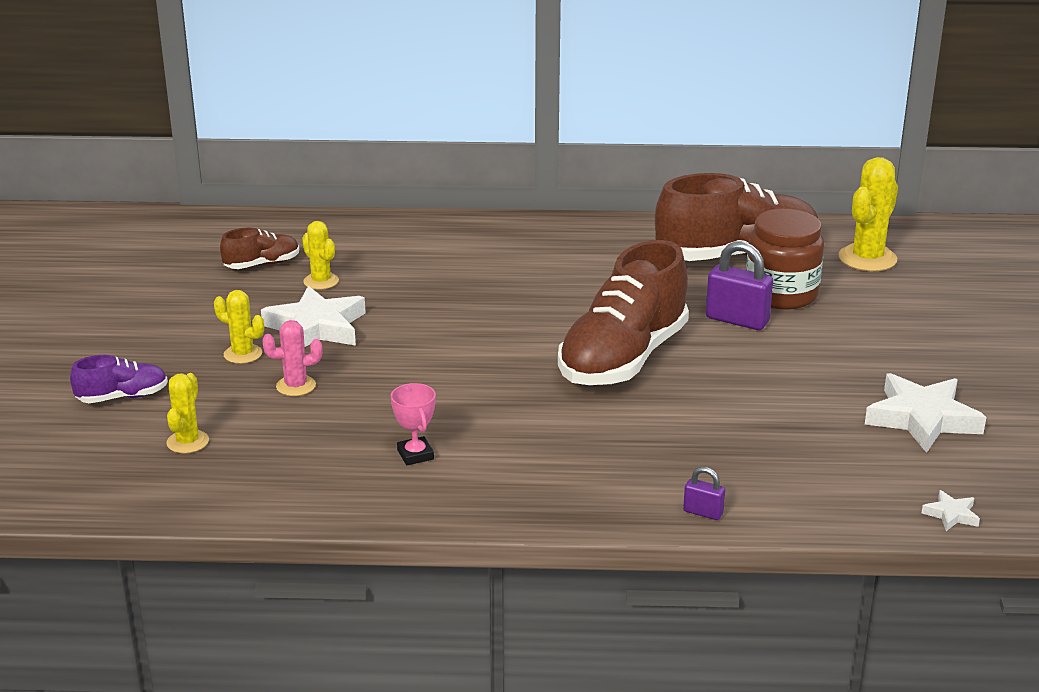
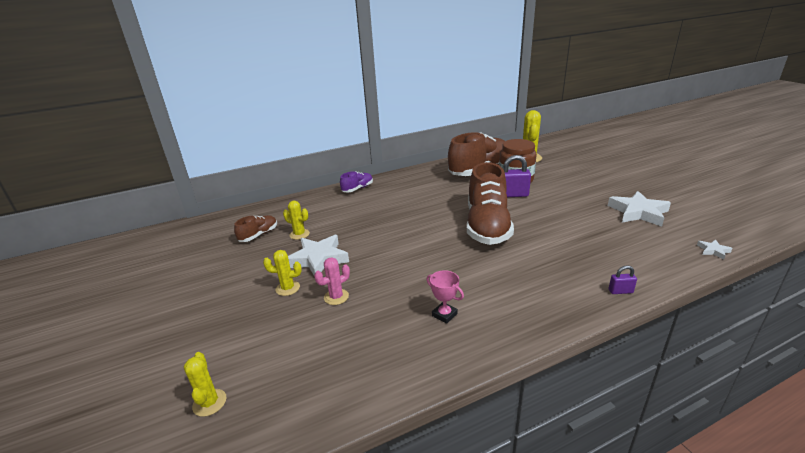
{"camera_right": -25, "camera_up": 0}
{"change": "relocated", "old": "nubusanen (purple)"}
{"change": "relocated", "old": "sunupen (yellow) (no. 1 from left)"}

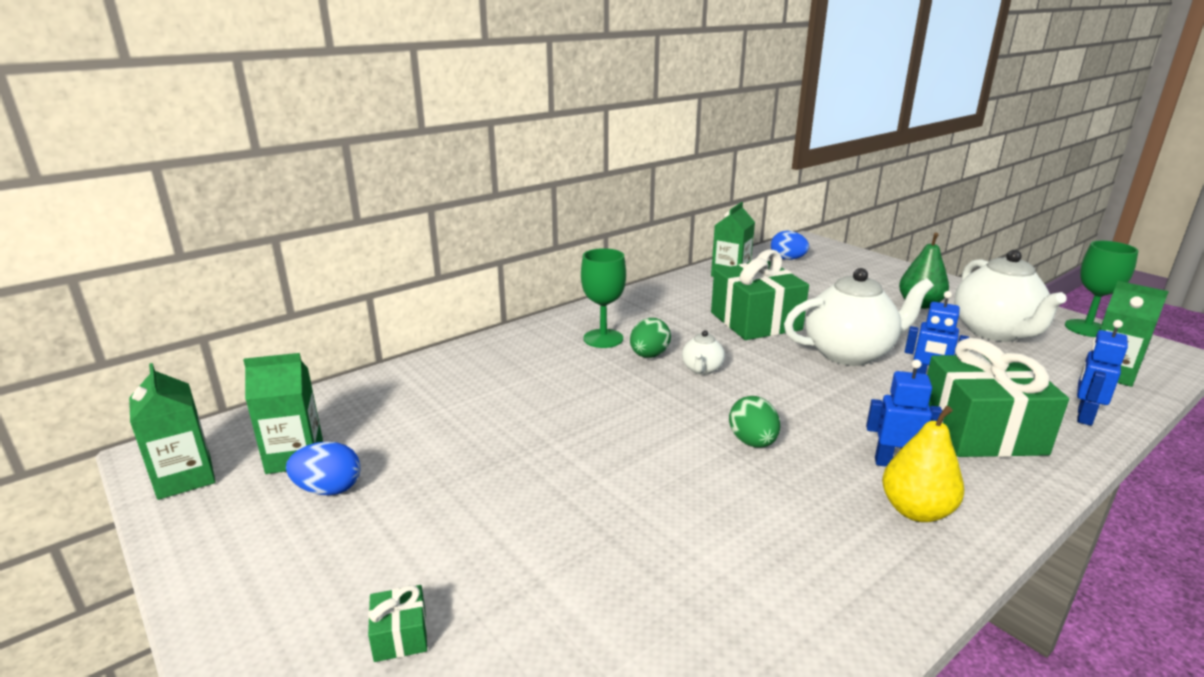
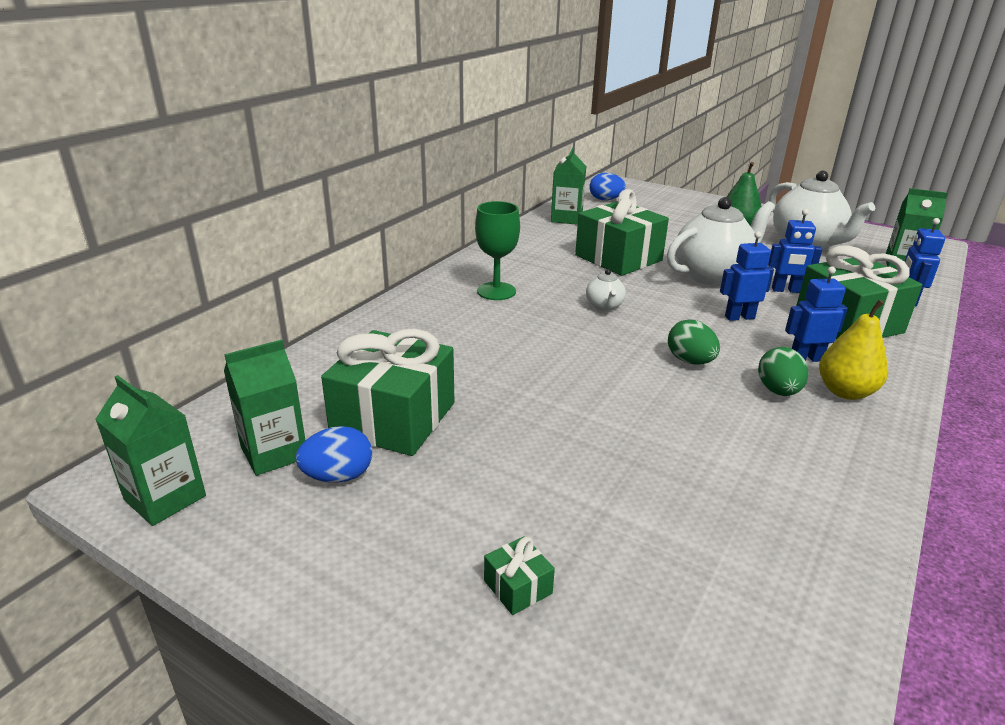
{"camera_right": -20, "camera_up": 5}
{"change": "missing", "old": "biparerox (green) (no. 2 from left)"}
{"change": "relocated", "old": "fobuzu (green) (no. 1 from left in the first image)", "new": "fobuzu (green) (no. 2 from left)"}
{"change": "appeared", "new": "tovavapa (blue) (no. 1 from left)"}
{"change": "appeared", "new": "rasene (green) (no. 1 from left)"}

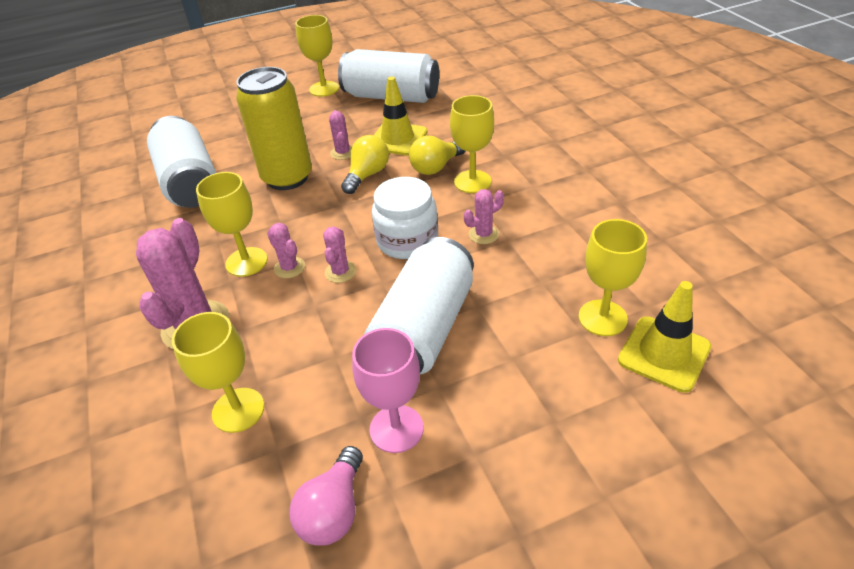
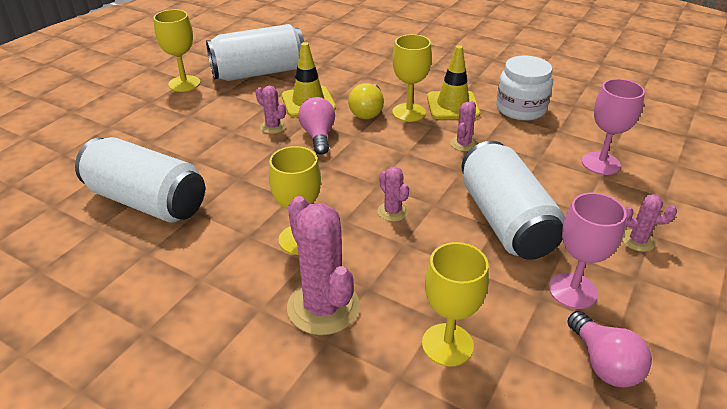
{"camera_right": -40, "camera_up": -5}
{"change": "missing", "old": "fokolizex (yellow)"}
{"change": "colour", "old": "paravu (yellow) (no. 1 from left)", "new": "paravu (pink) (no. 1 from left)"}
{"change": "relocated", "old": "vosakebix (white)"}
{"change": "colour", "old": "biparerox (yellow) (no. 5 from left)", "new": "biparerox (pink) (no. 2 from left)"}
{"change": "relocated", "old": "sunupen (pink) (no. 2 from left in the first image)", "new": "sunupen (pink) (no. 5 from left)"}
{"change": "relocated", "old": "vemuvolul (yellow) (no. 2 from left)"}

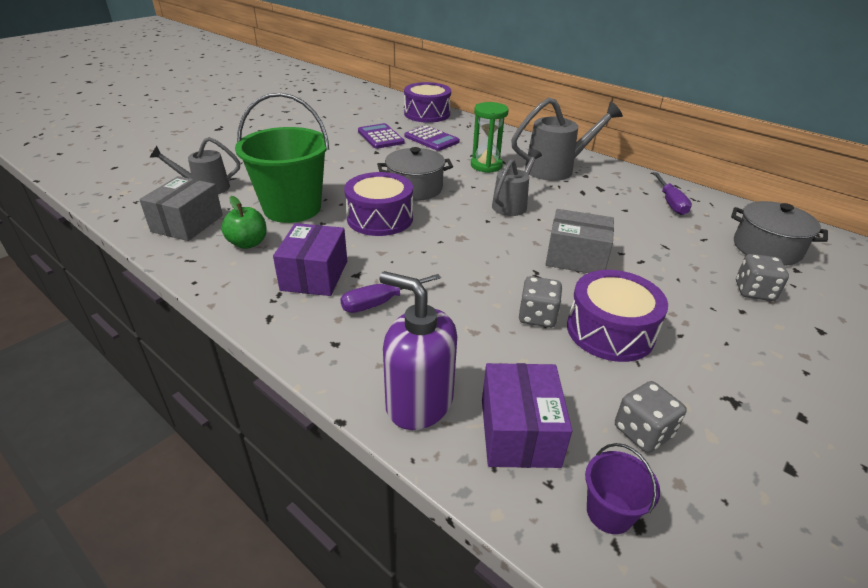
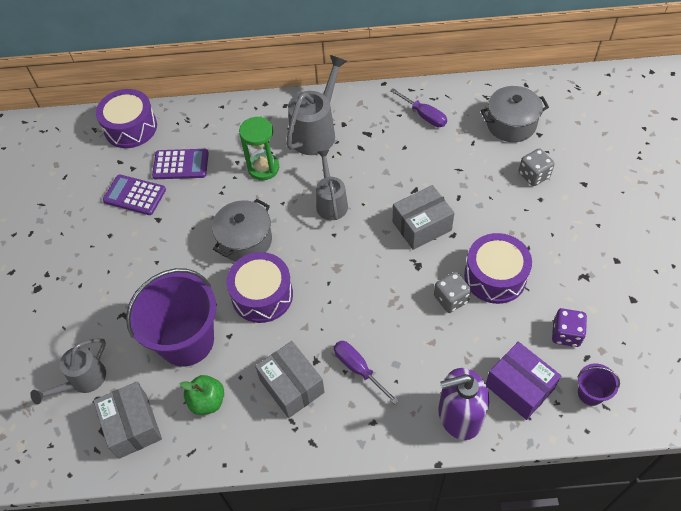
{"camera_right": -40, "camera_up": 20}
{"change": "colour", "old": "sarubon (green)", "new": "sarubon (purple) (no. 1 from left)"}
{"change": "colour", "old": "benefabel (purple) (no. 1 from left)", "new": "benefabel (grey) (no. 2 from left)"}
{"change": "spun", "old": "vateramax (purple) (no. 1 from left)", "degrees": 120}
{"change": "colour", "old": "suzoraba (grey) (no. 2 from left)", "new": "suzoraba (purple)"}

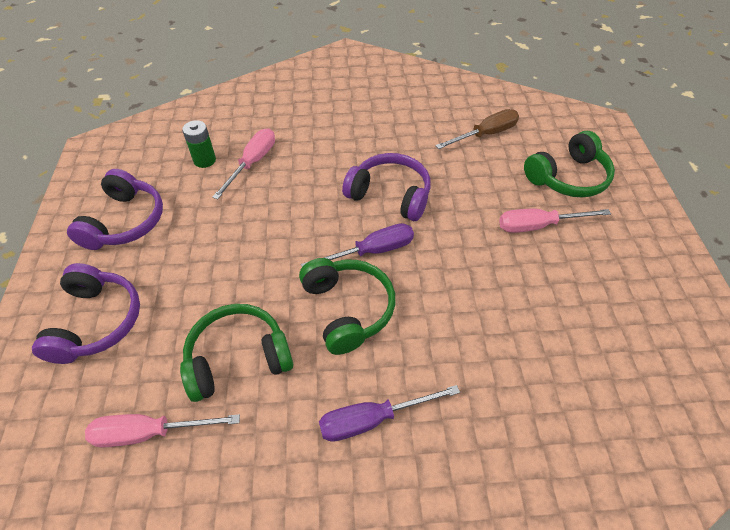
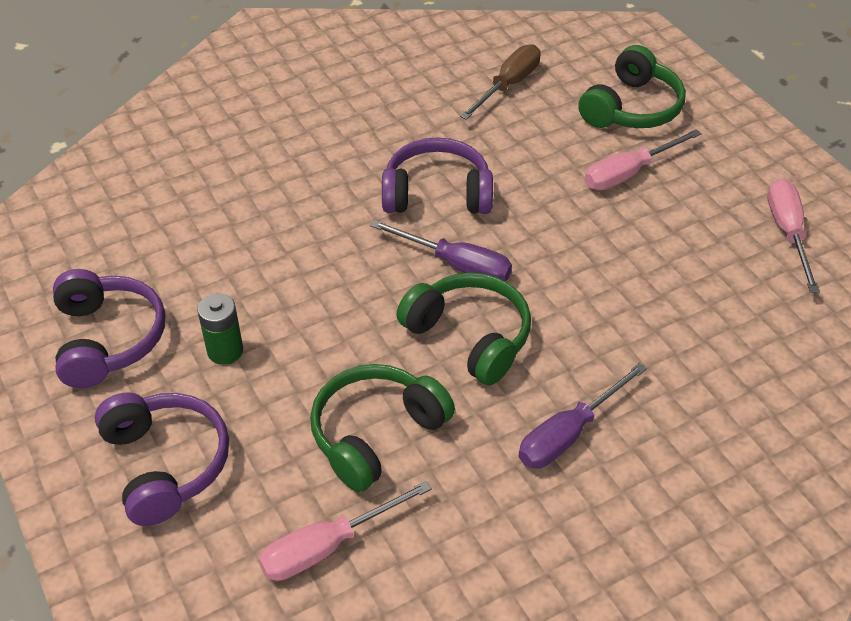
{"camera_right": -25, "camera_up": -5}
{"change": "relocated", "old": "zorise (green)"}
{"change": "relocated", "old": "vateramax (pink) (no. 2 from left in the first image)", "new": "vateramax (pink) (no. 3 from left)"}
{"change": "spun", "old": "vateramax (purple) (no. 1 from left)", "degrees": 75}

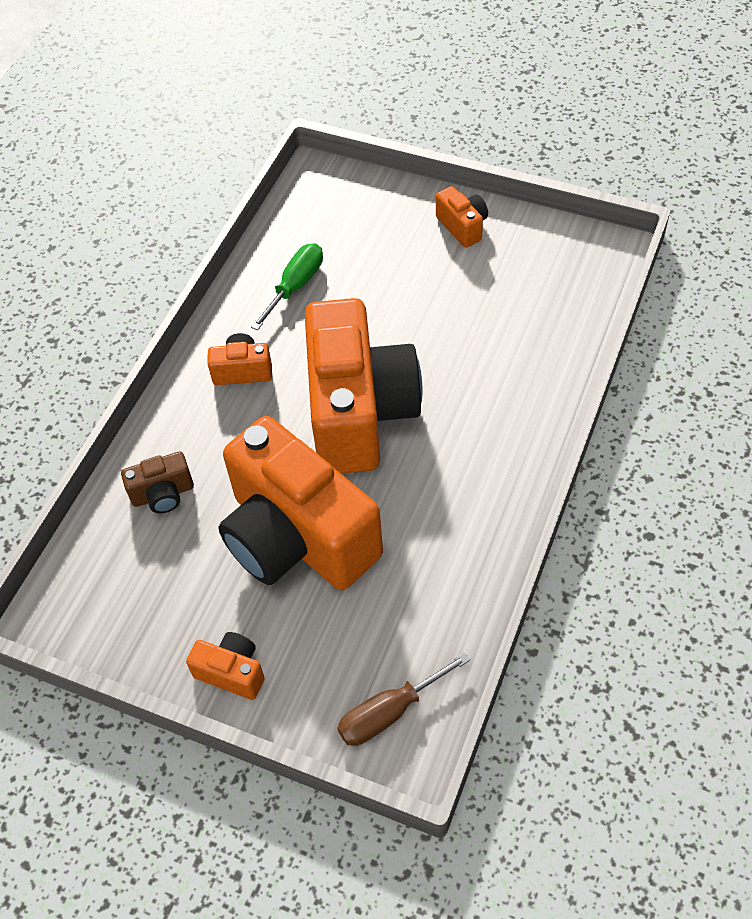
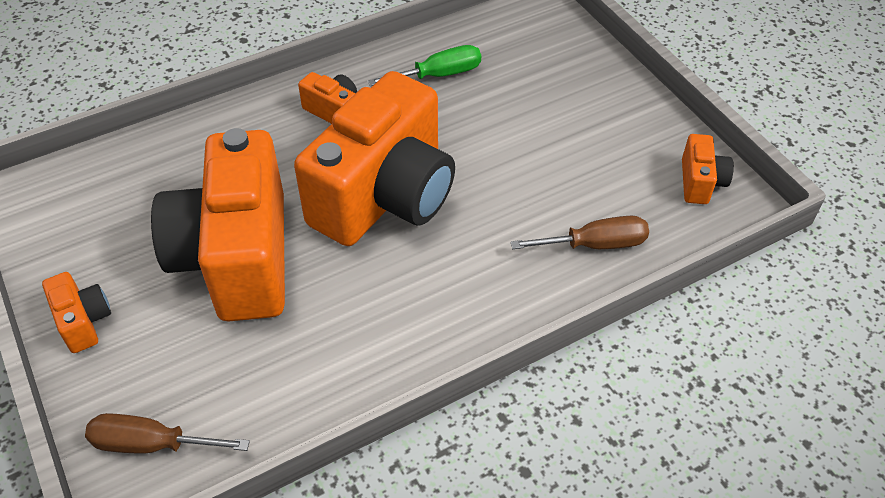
{"camera_right": 35, "camera_up": -5}
{"change": "relocated", "old": "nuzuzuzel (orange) (no. 5 from left)"}
{"change": "missing", "old": "nuzuzuzel (brown)"}
{"change": "appeared", "new": "vateramax (brown) (no. 2 from left)"}

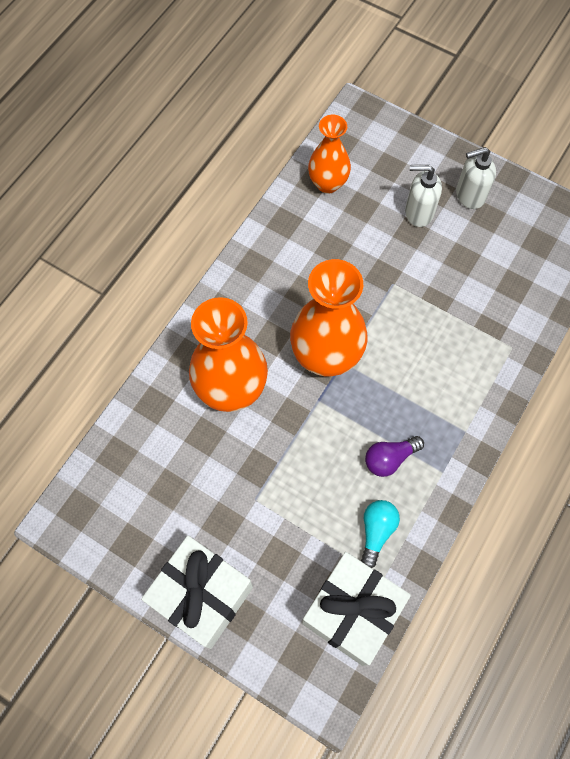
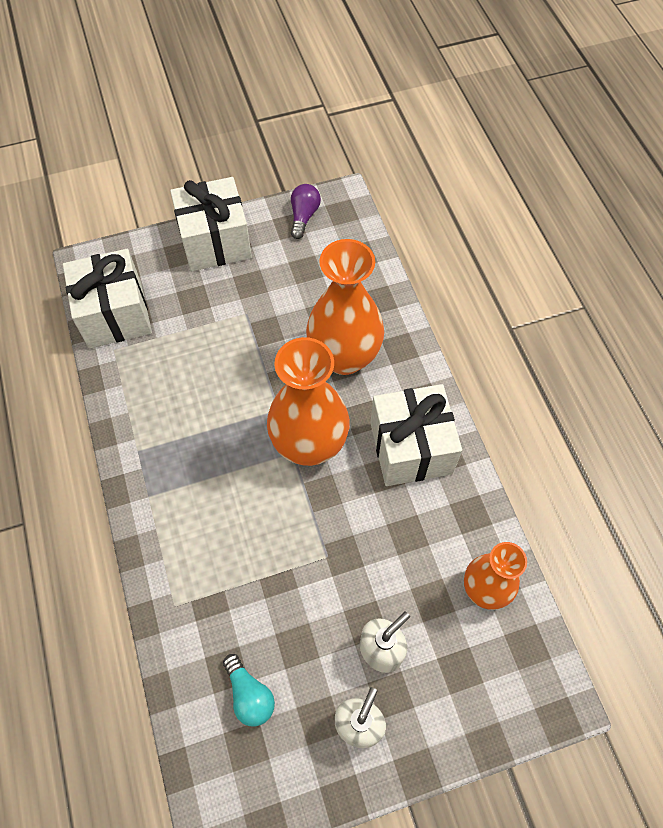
{"camera_right": 130, "camera_up": -5}
{"change": "relocated", "old": "paravu (purple)"}
{"change": "relocated", "old": "paravu (turquoise)"}
{"change": "appeared", "new": "rasene (white) (no. 3 from left)"}

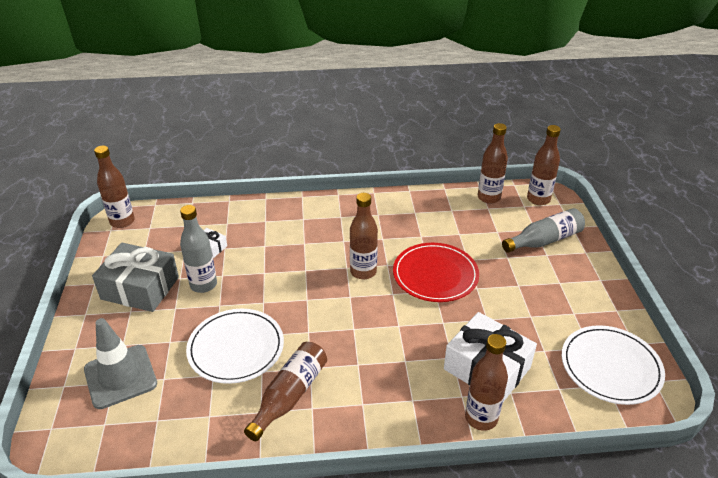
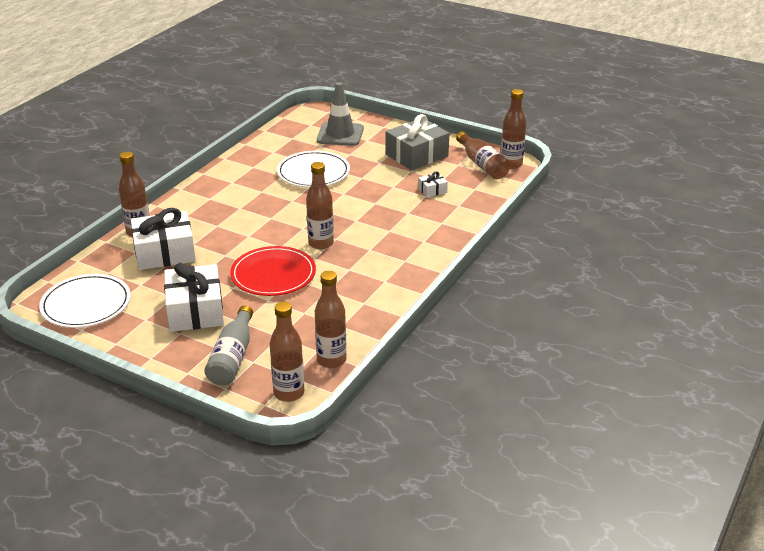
{"camera_right": 125, "camera_up": -5}
{"change": "missing", "old": "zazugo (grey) (no. 1 from left)"}
{"change": "relocated", "old": "zazugo (brown) (no. 2 from left in the first image)", "new": "zazugo (brown) (no. 5 from left)"}
{"change": "appeared", "new": "rasene (white) (no. 2 from left)"}

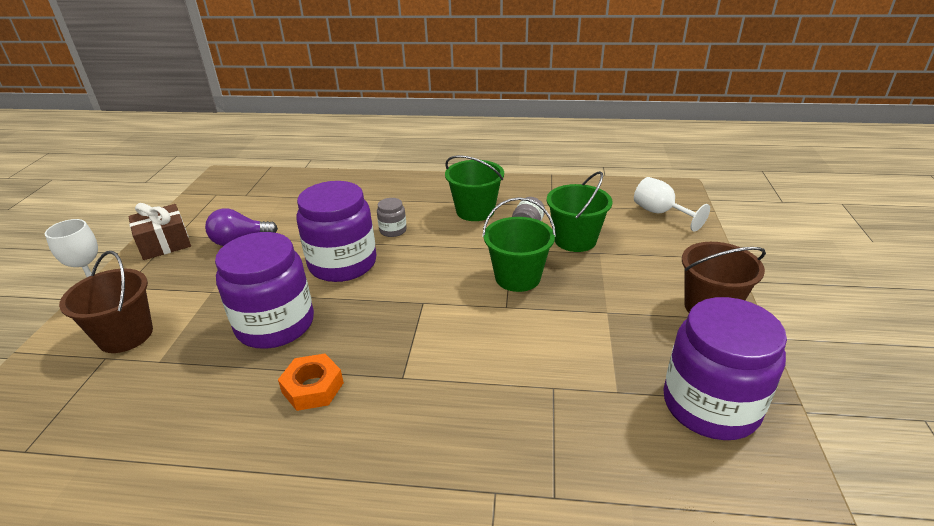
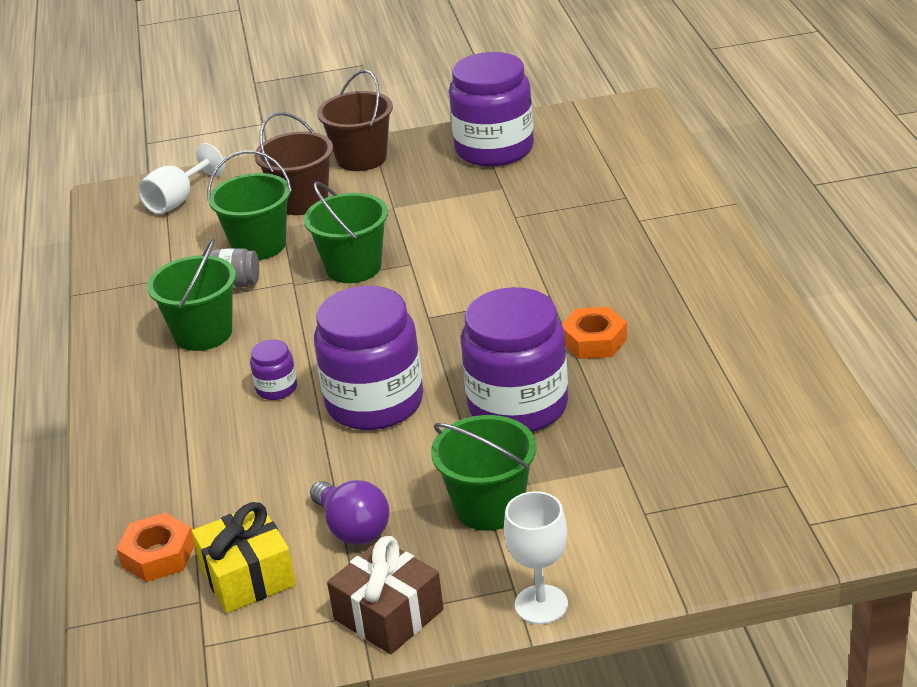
{"camera_right": -105, "camera_up": 0}
{"change": "colour", "old": "vosakebix (grey) (no. 1 from left)", "new": "vosakebix (purple) (no. 1 from left)"}
{"change": "relocated", "old": "sarubon (brown) (no. 1 from left)"}
{"change": "appeared", "new": "sarubon (green) (no. 4 from left)"}
{"change": "appeared", "new": "rasene (yellow)"}
{"change": "appeared", "new": "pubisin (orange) (no. 1 from left)"}

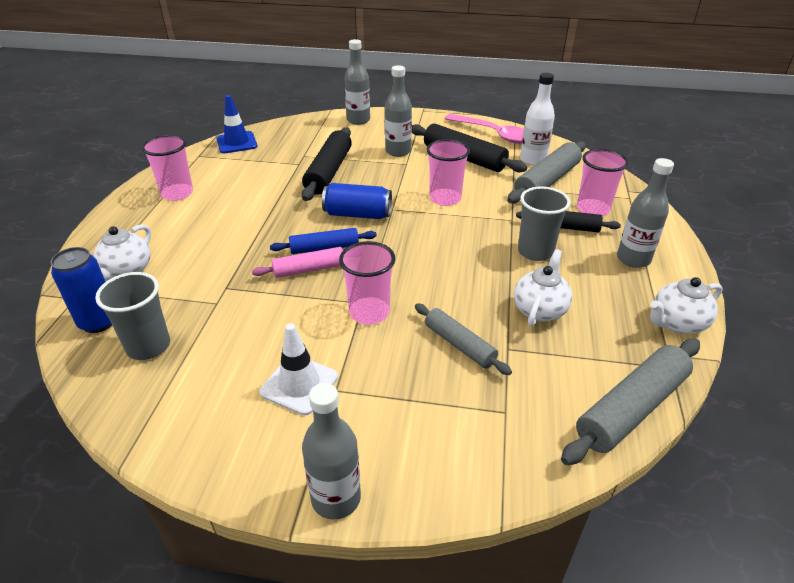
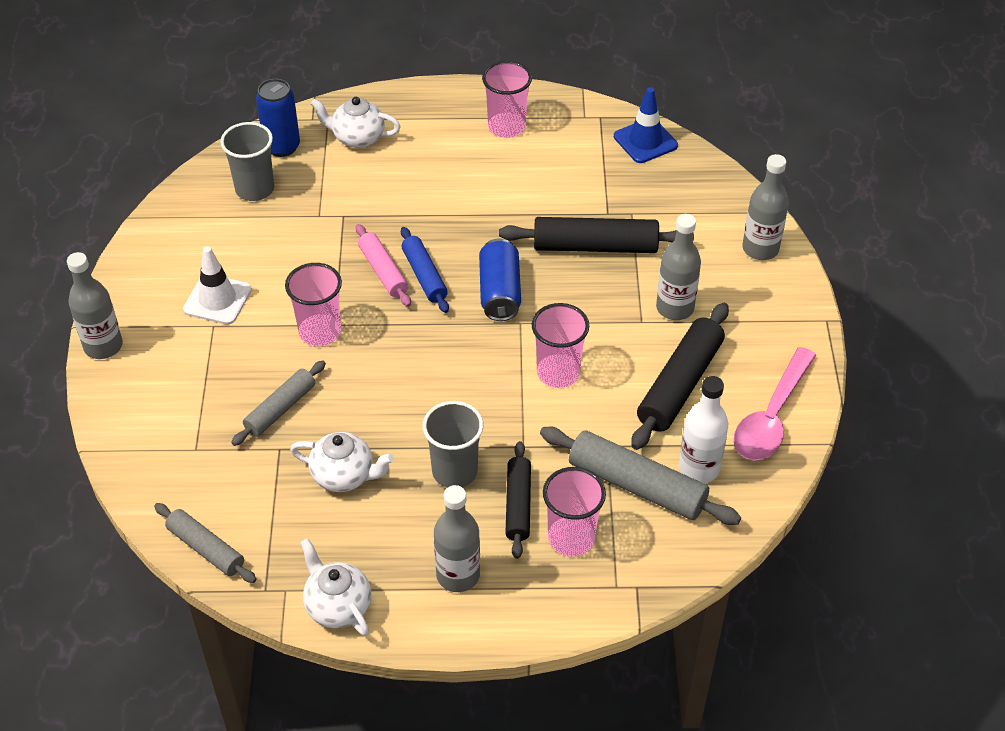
{"camera_right": 80, "camera_up": 10}
{"change": "size", "old": "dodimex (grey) (no. 3 from left in the first image)", "factor": 0.62}

